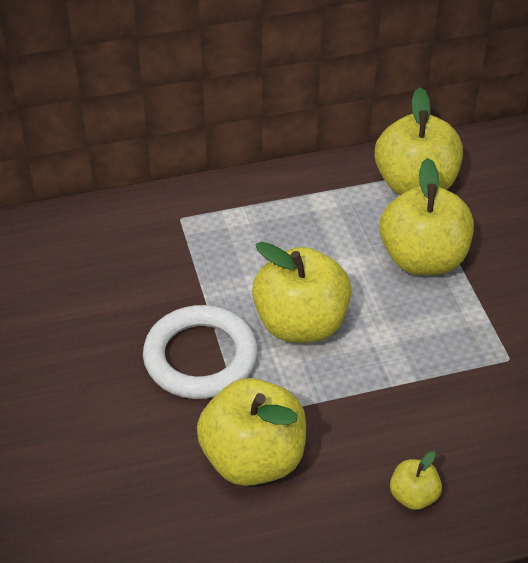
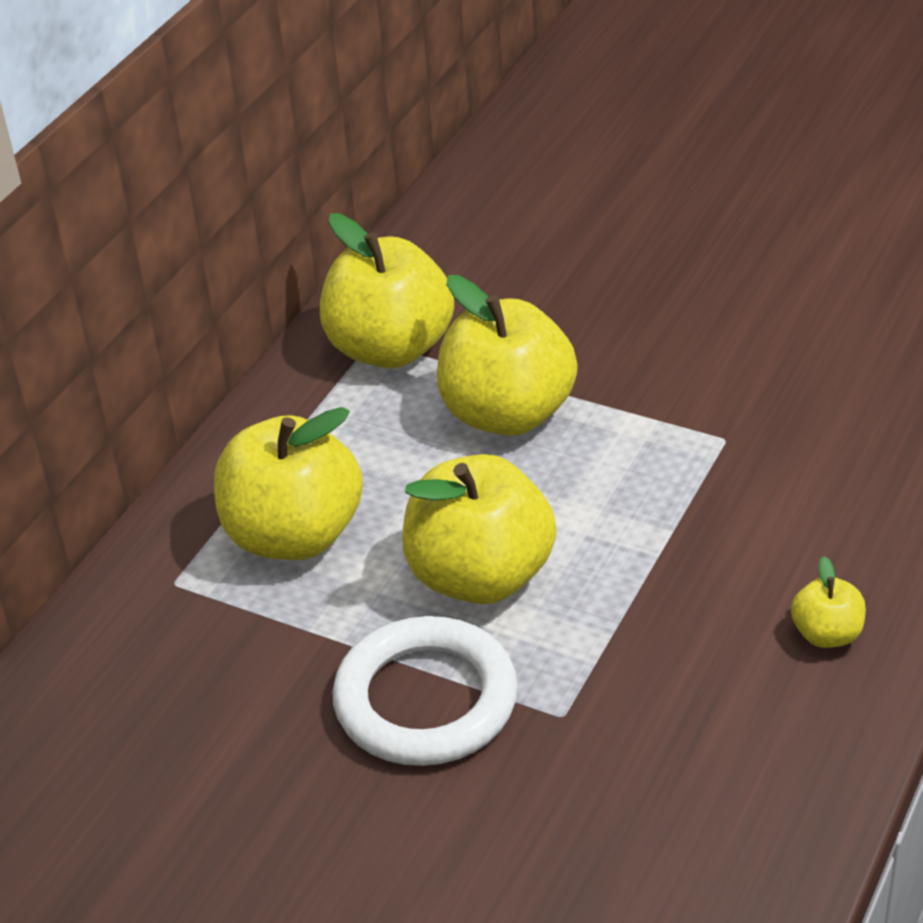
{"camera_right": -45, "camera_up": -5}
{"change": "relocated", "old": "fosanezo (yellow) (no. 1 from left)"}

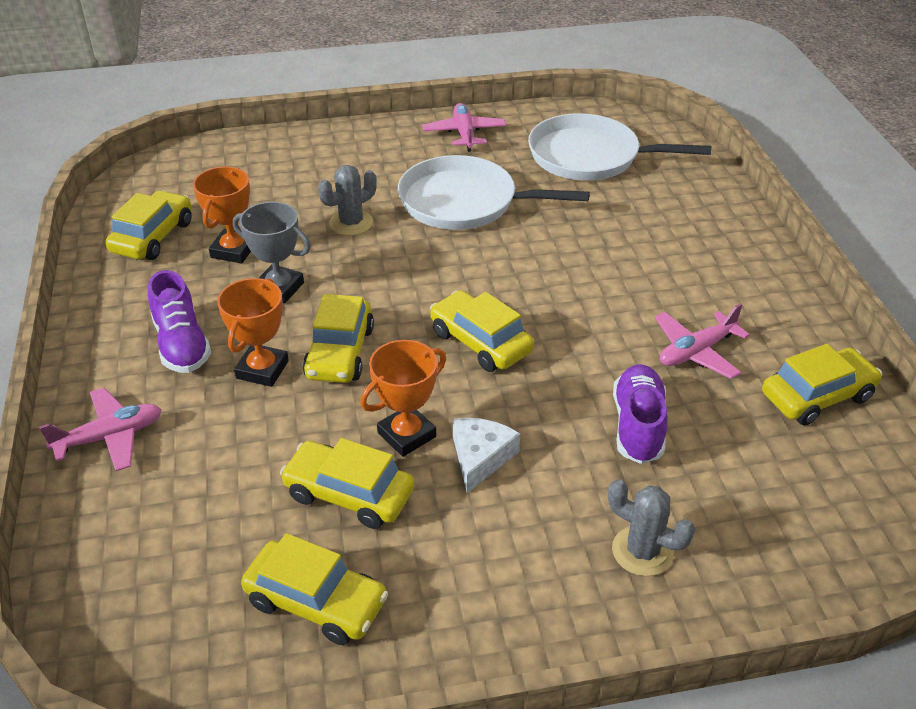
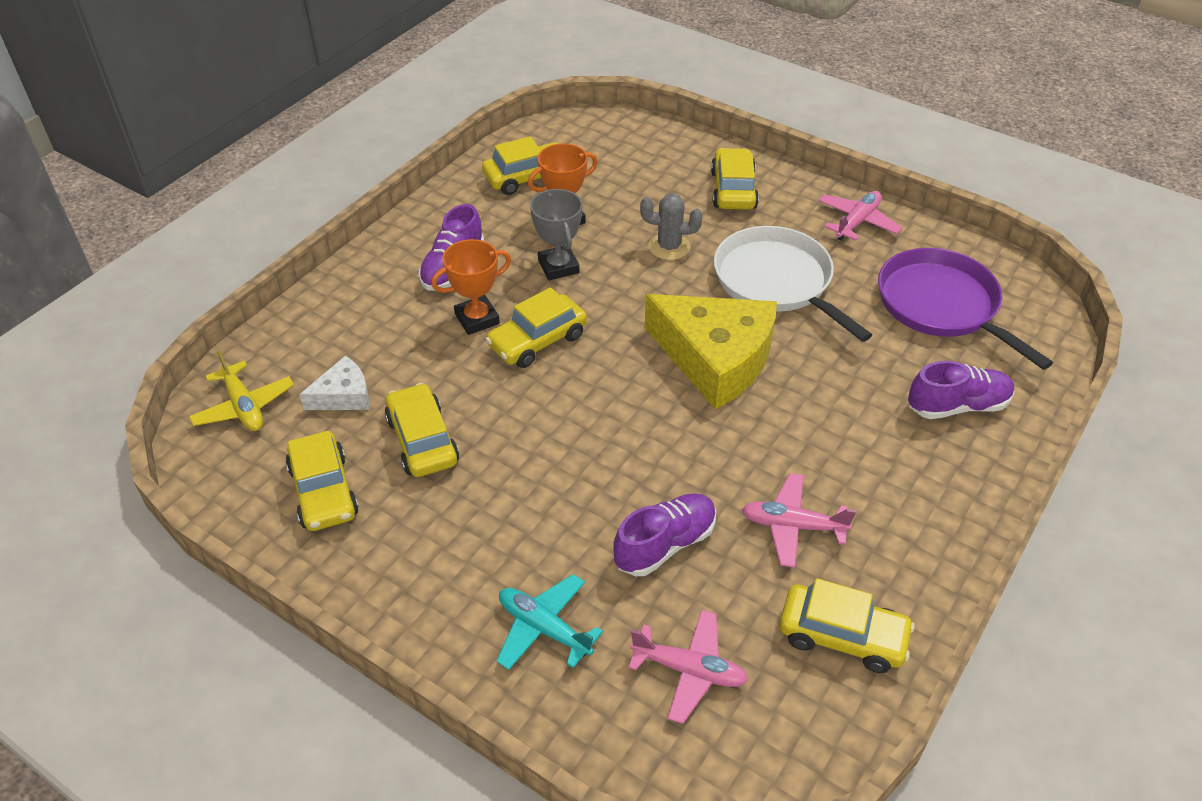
{"camera_right": 45, "camera_up": 5}
{"change": "colour", "old": "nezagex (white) (no. 2 from left)", "new": "nezagex (purple)"}
{"change": "relocated", "old": "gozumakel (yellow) (no. 5 from left)"}
{"change": "missing", "old": "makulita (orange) (no. 3 from left)"}
{"change": "relocated", "old": "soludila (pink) (no. 1 from left)"}
{"change": "relocated", "old": "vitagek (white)"}
{"change": "exchanged", "old": "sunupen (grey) (no. 2 from left)", "new": "soludila (turquoise)"}
{"change": "appeared", "new": "vitagek (yellow)"}
{"change": "appeared", "new": "soludila (yellow)"}
{"change": "appeared", "new": "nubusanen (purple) (no. 3 from left)"}

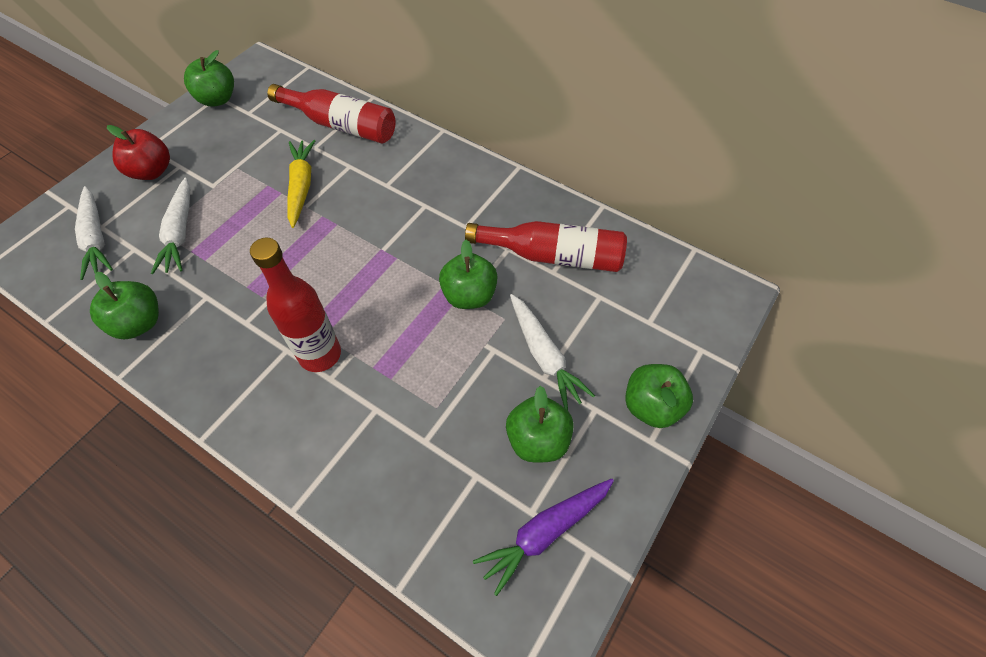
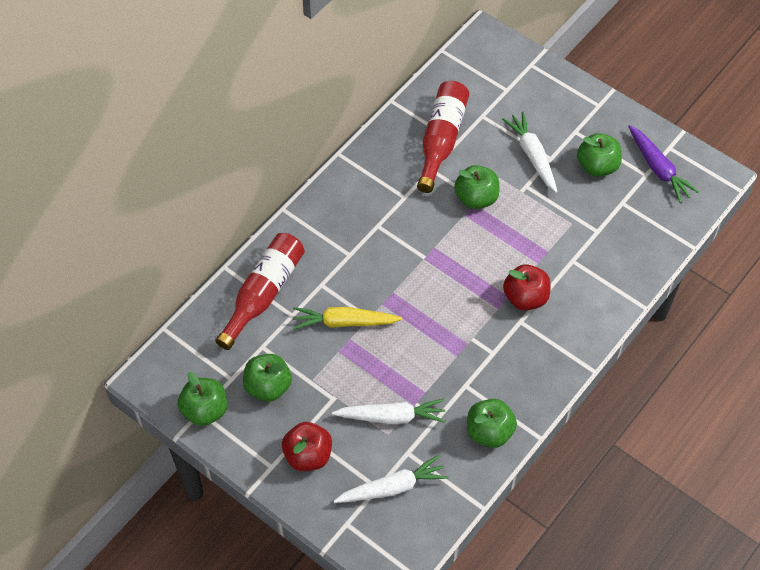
{"camera_right": -85, "camera_up": 0}
{"change": "exchanged", "old": "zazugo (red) (no. 1 from left)", "new": "fosanezo (red) (no. 2 from left)"}
{"change": "spun", "old": "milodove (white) (no. 3 from left)", "degrees": -90}
{"change": "relocated", "old": "fosanezo (green) (no. 5 from left in the first image)", "new": "fosanezo (green) (no. 2 from left)"}

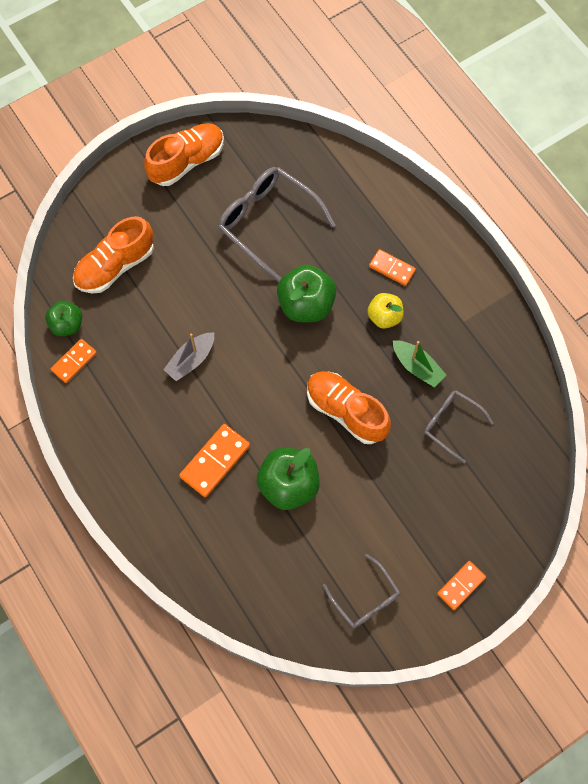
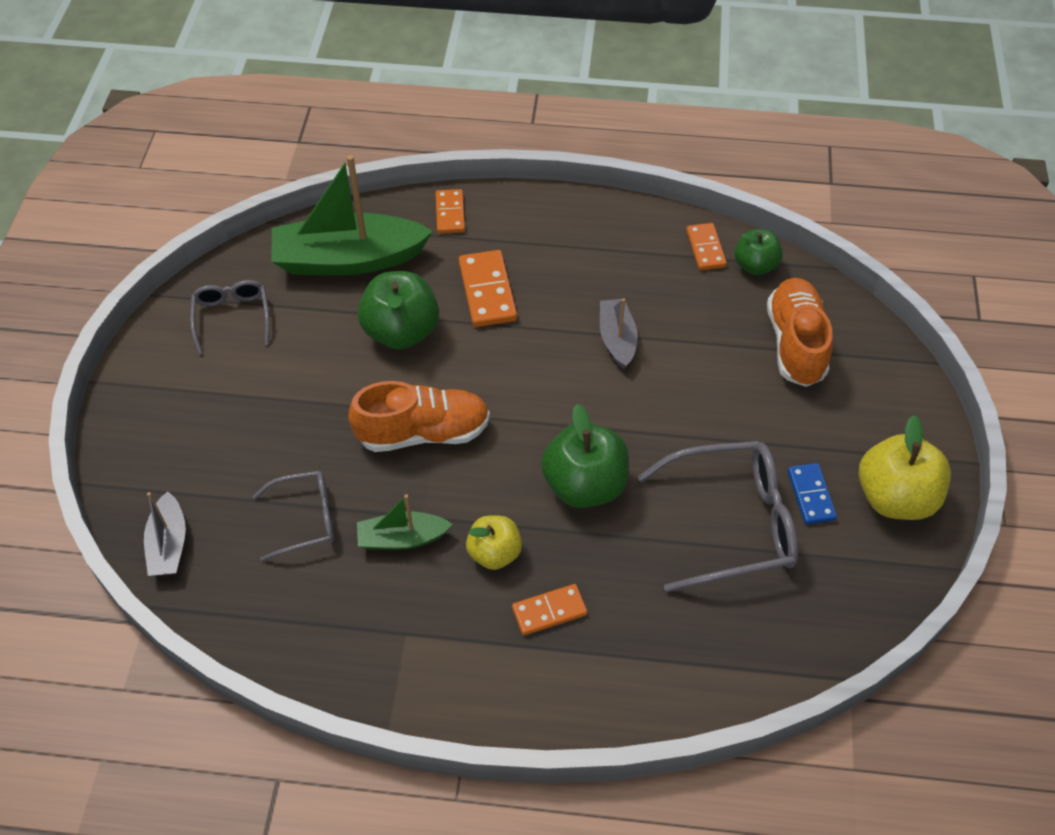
{"camera_right": 130, "camera_up": -15}
{"change": "exchanged", "old": "nubusanen (orange) (no. 2 from left)", "new": "fosanezo (yellow) (no. 2 from left)"}
{"change": "spun", "old": "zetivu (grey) (no. 2 from left in the first image)", "degrees": 75}
{"change": "relocated", "old": "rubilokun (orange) (no. 4 from left in the first image)", "new": "rubilokun (orange) (no. 1 from left)"}
{"change": "appeared", "new": "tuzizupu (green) (no. 1 from left)"}
{"change": "appeared", "new": "rubilokun (blue)"}
{"change": "appeared", "new": "tuzizupu (grey) (no. 1 from left)"}

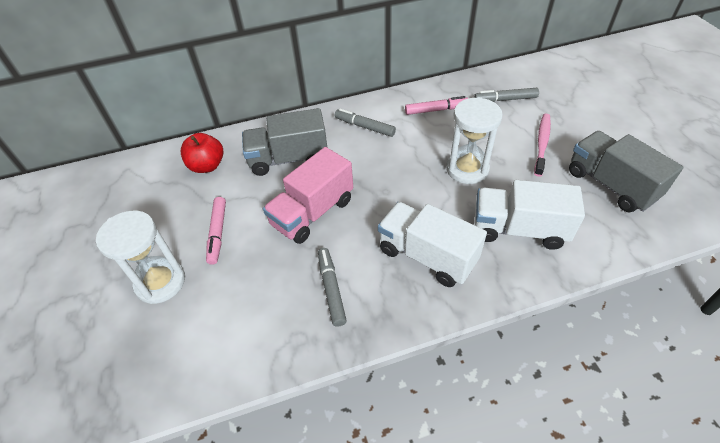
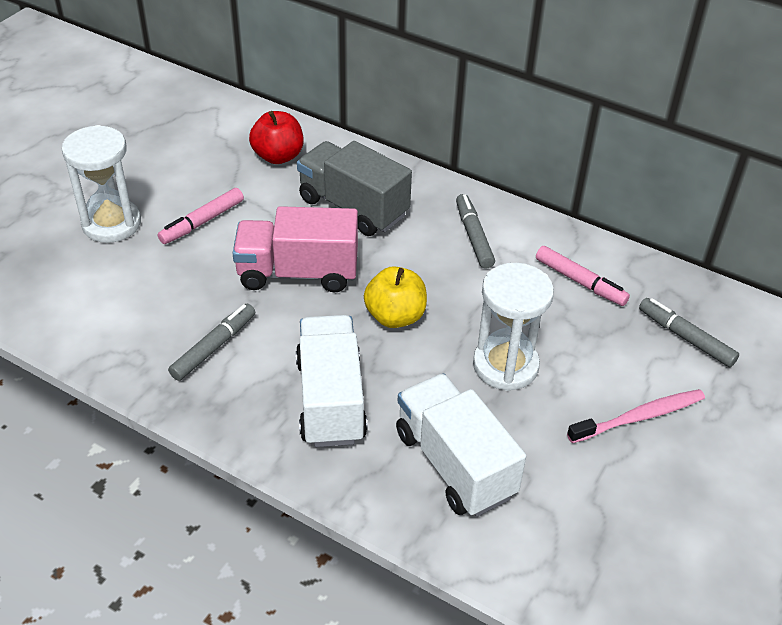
{"camera_right": 45, "camera_up": -5}
{"change": "missing", "old": "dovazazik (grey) (no. 2 from left)"}
{"change": "appeared", "new": "fosanezo (yellow)"}

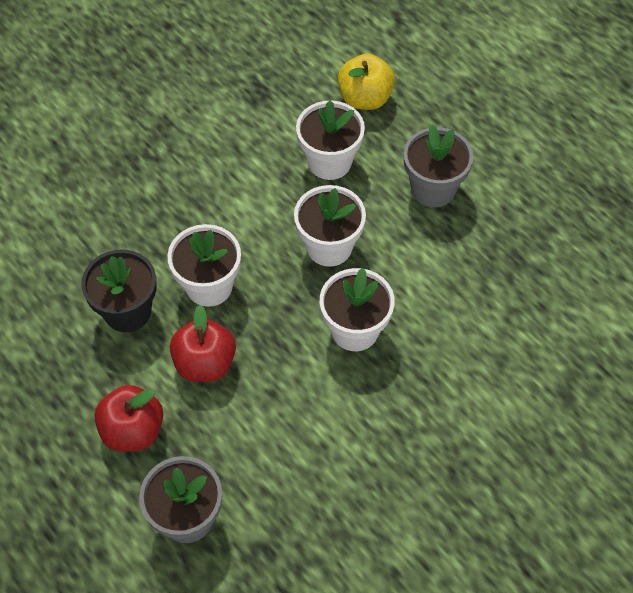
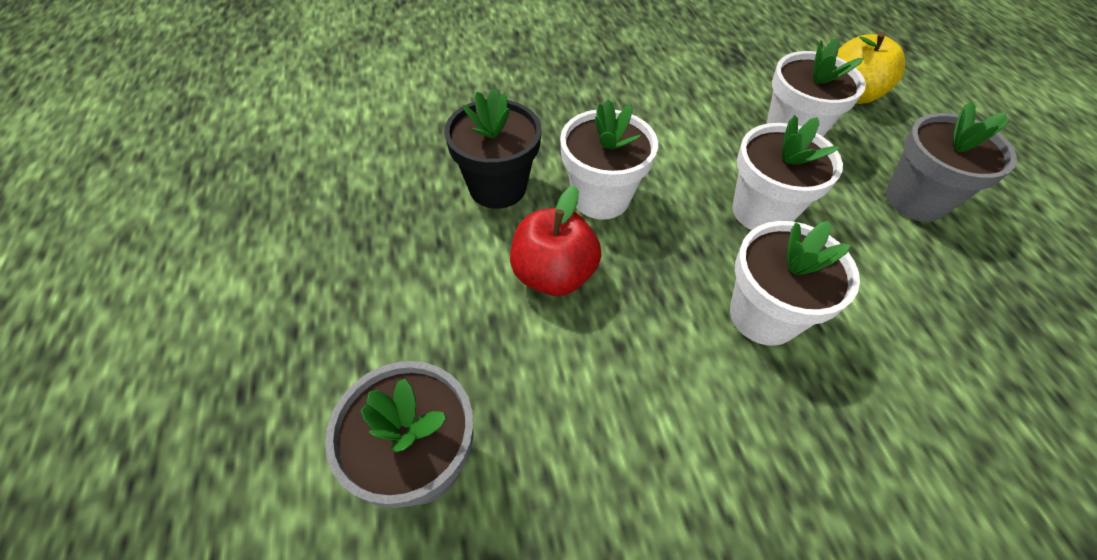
{"camera_right": 25, "camera_up": -5}
{"change": "missing", "old": "fosanezo (red) (no. 1 from left)"}

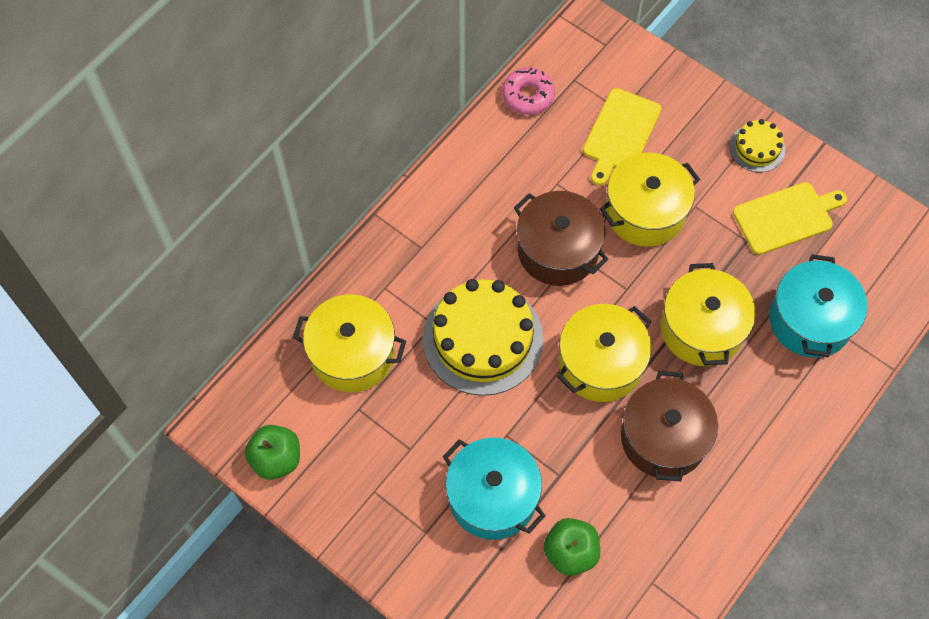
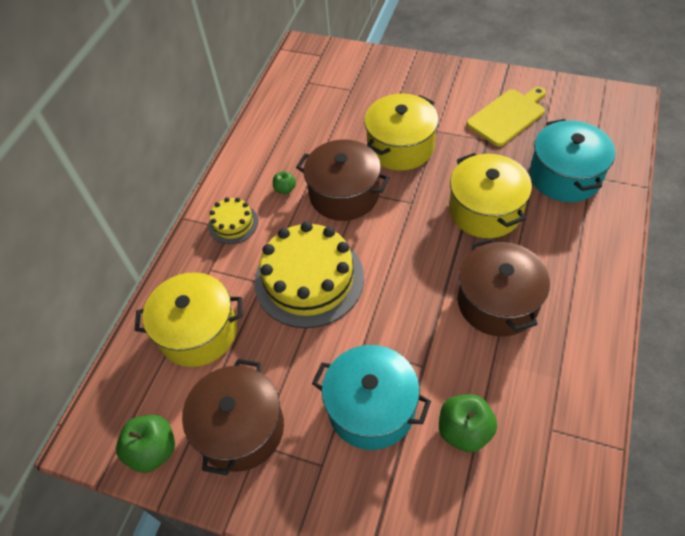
{"camera_right": -15, "camera_up": -10}
{"change": "missing", "old": "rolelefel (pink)"}
{"change": "missing", "old": "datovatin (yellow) (no. 1 from left)"}
{"change": "relocated", "old": "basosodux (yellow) (no. 2 from left in the first image)", "new": "basosodux (yellow) (no. 1 from left)"}
{"change": "missing", "old": "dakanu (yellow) (no. 2 from left)"}
{"change": "appeared", "new": "fosanezo (green) (no. 2 from left)"}
{"change": "appeared", "new": "dakanu (brown) (no. 1 from left)"}

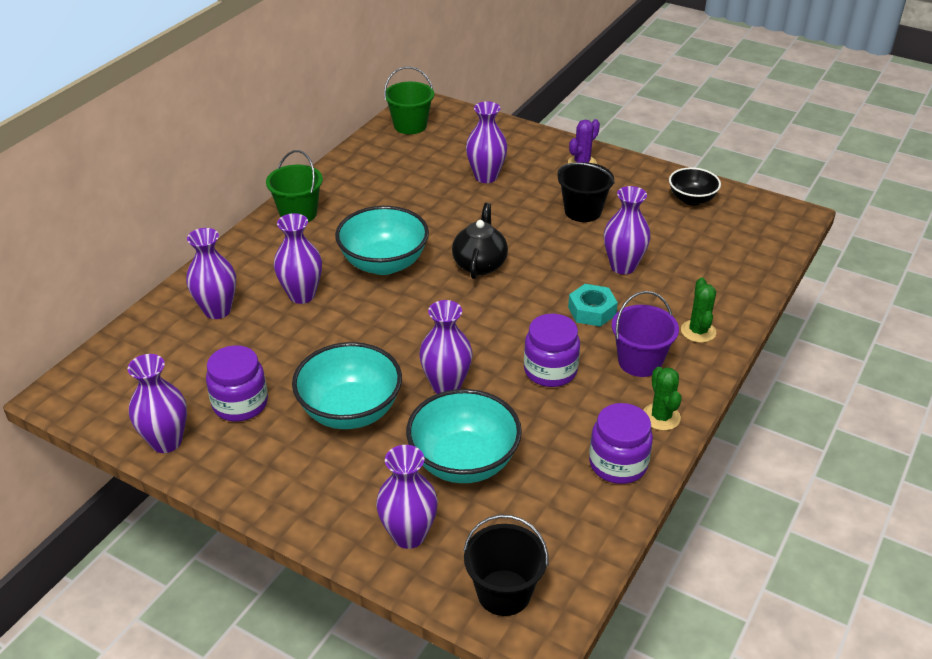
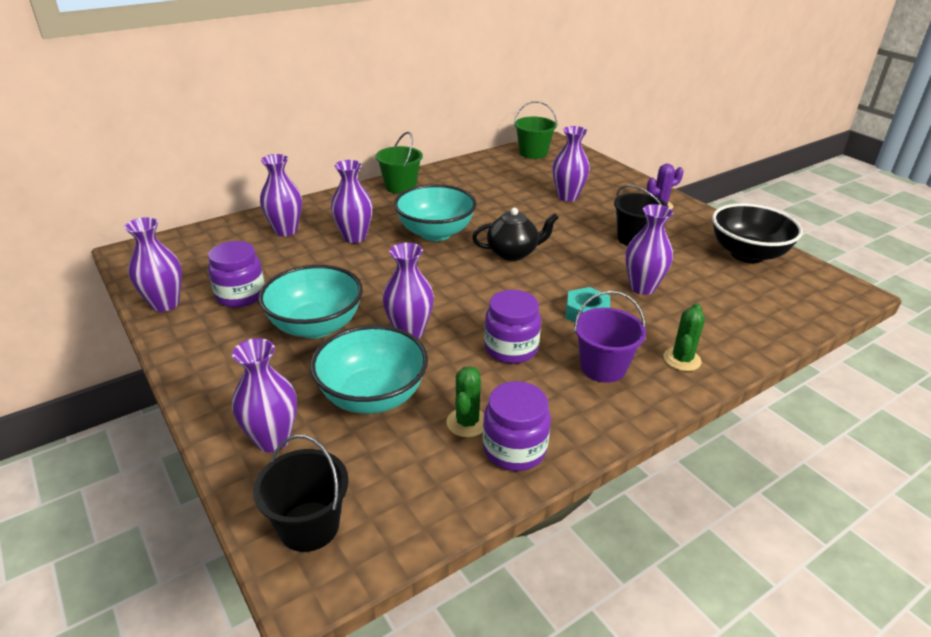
{"camera_right": 25, "camera_up": -5}
{"change": "size", "old": "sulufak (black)", "factor": 1.66}
{"change": "spun", "old": "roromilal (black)", "degrees": 45}
{"change": "relocated", "old": "sunupen (green) (no. 1 from left)"}

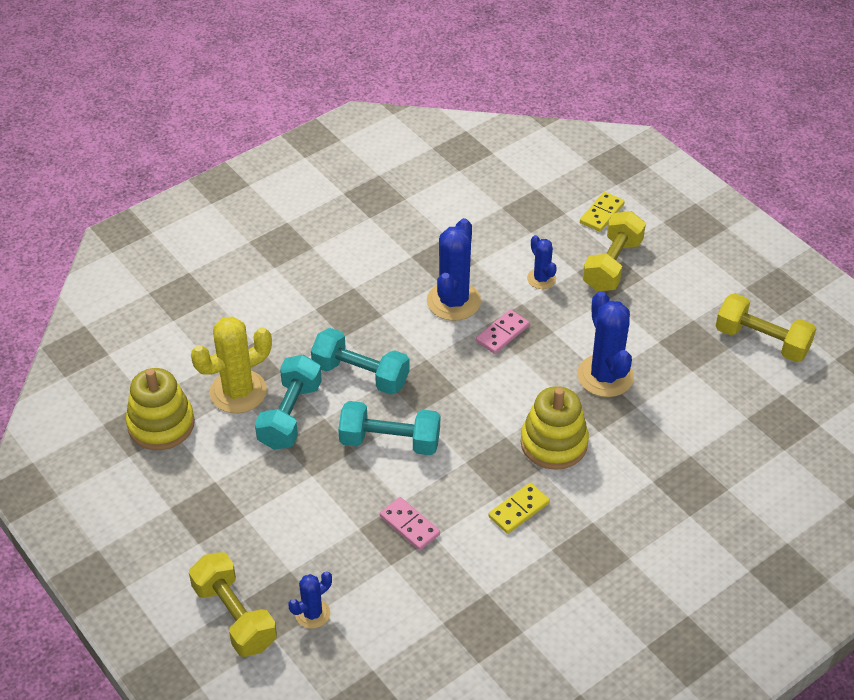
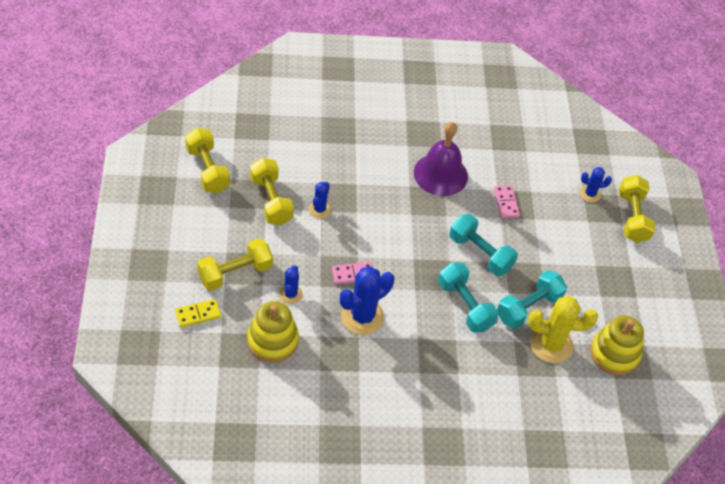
{"camera_right": -150, "camera_up": 5}
{"change": "size", "old": "sunupen (blue) (no. 4 from left in the first image)", "factor": 0.55}
{"change": "relocated", "old": "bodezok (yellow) (no. 2 from left in the first image)", "new": "bodezok (yellow) (no. 1 from left)"}
{"change": "exchanged", "old": "rubilokun (yellow) (no. 1 from left)", "new": "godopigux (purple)"}
{"change": "appeared", "new": "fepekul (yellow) (no. 3 from left)"}

